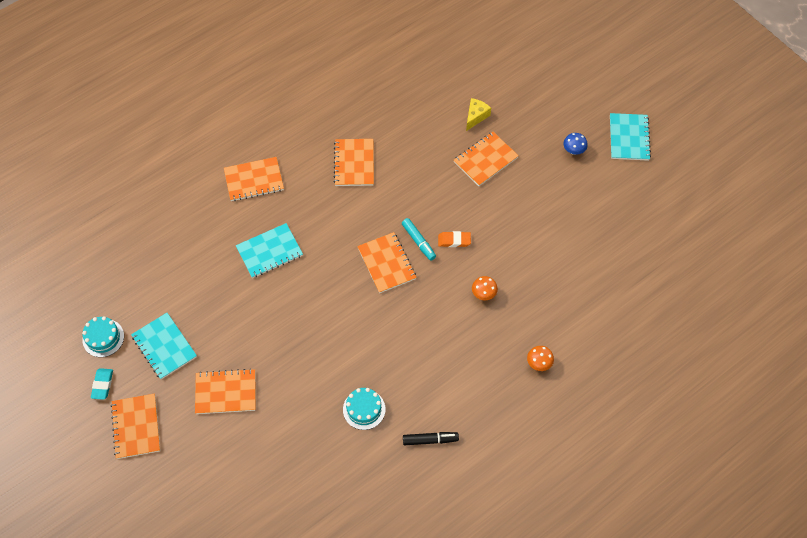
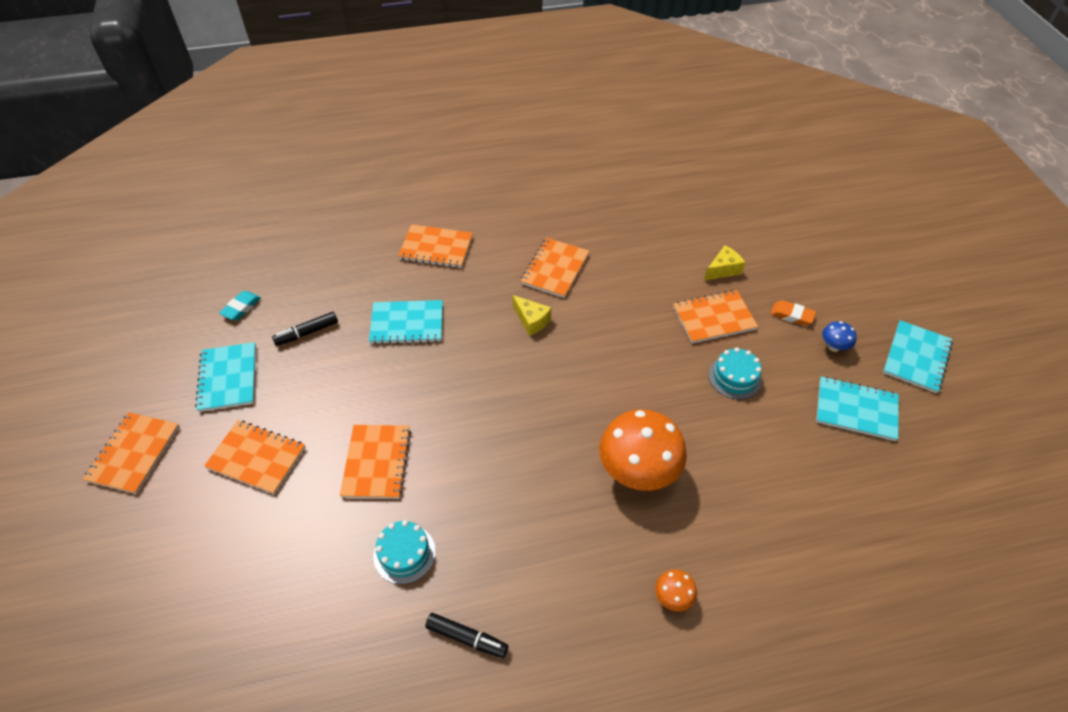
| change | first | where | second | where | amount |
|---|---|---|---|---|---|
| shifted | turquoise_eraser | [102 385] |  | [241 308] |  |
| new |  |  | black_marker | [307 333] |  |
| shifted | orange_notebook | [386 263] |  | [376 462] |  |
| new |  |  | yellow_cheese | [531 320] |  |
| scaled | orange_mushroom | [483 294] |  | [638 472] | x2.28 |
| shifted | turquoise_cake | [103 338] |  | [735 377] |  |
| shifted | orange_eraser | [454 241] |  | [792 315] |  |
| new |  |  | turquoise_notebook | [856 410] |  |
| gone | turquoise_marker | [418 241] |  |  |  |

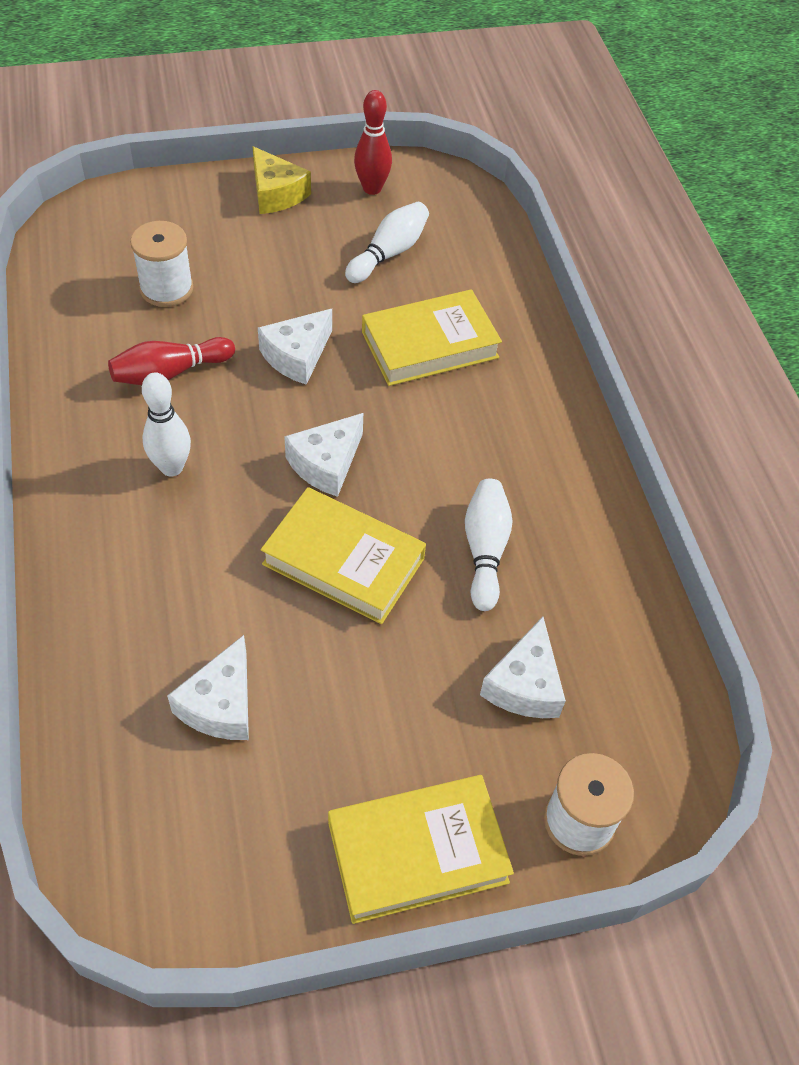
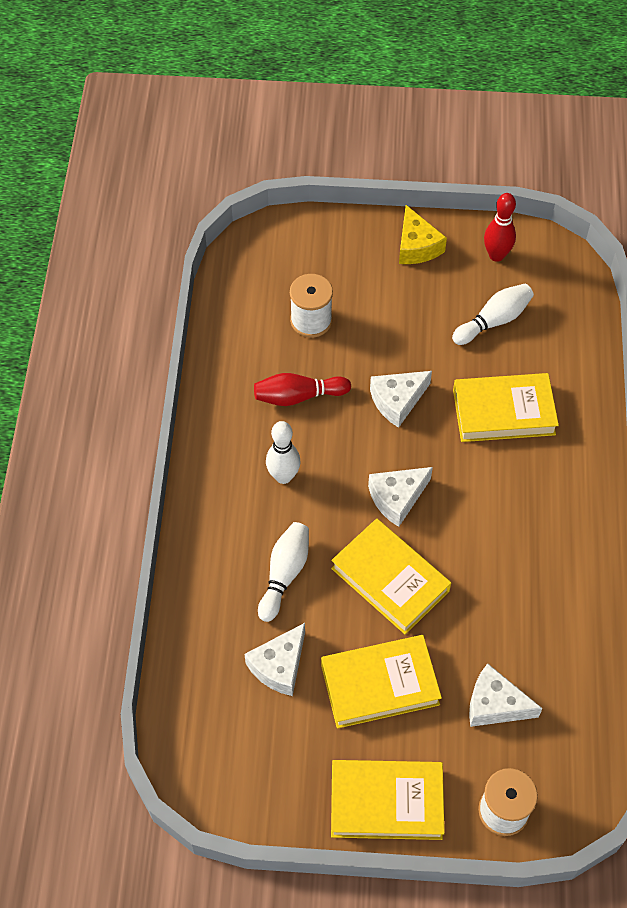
| change | first | where | second | where | amount |
|---|---|---|---|---|---|
| shifted | white_bowling_pin | [485 550] |  | [284 574] |  |
| new |  |  | yellow_book | [380 684] |  |
| rotated | white_cheese | [524 684] |  | [495 704] | 75 degrees clockwise |

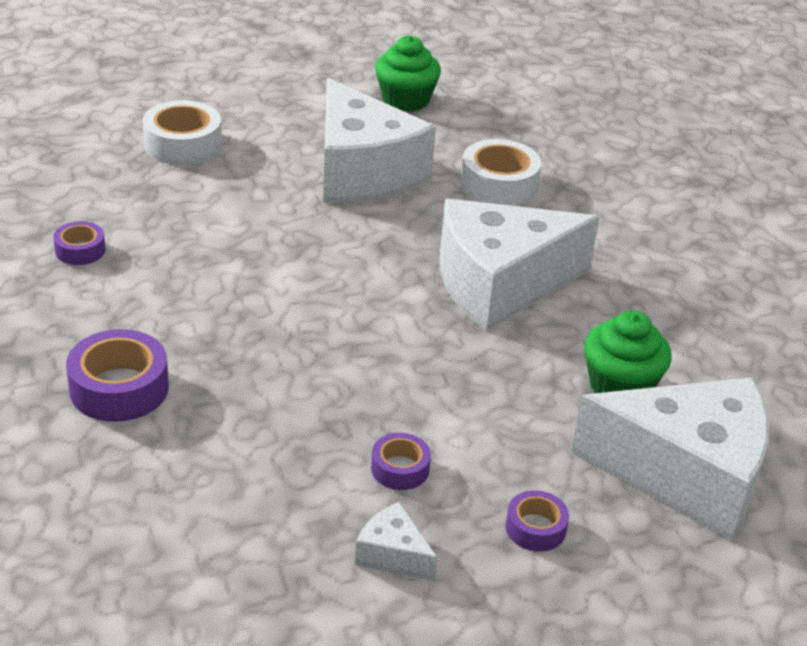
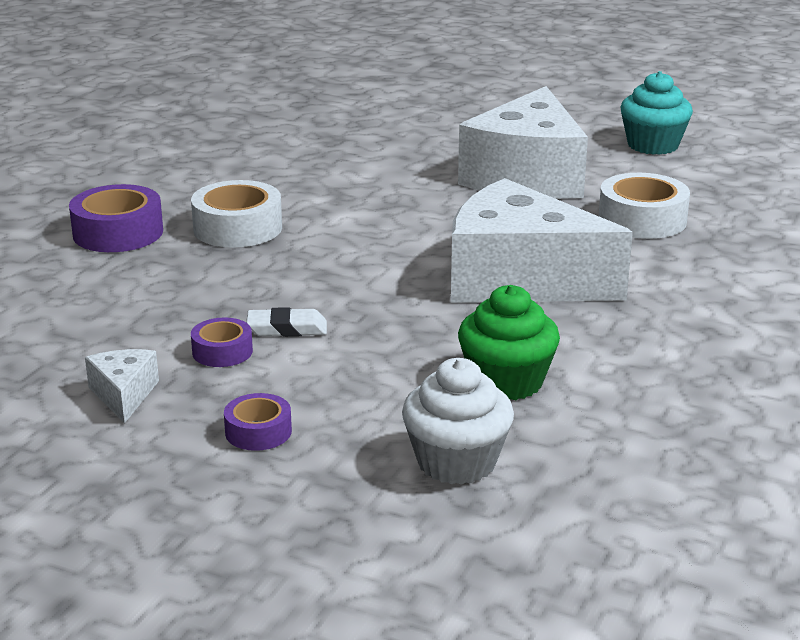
| change | first | where | second | where | amount |
|---|---|---|---|---|---|
| shifted | white_tape | [183 144] |  | [238 228] |  |
| new |  |  | white_eraser | [287 329] |  |
| swapped | white_cheese | [686 475] | white_cupcake | [456 462] |  |
| repainted | green_cupcake | [405 100] | turquoise_cupcake | [653 145] |  |
| gone | purple_tape | [80 250] |  |  |  |

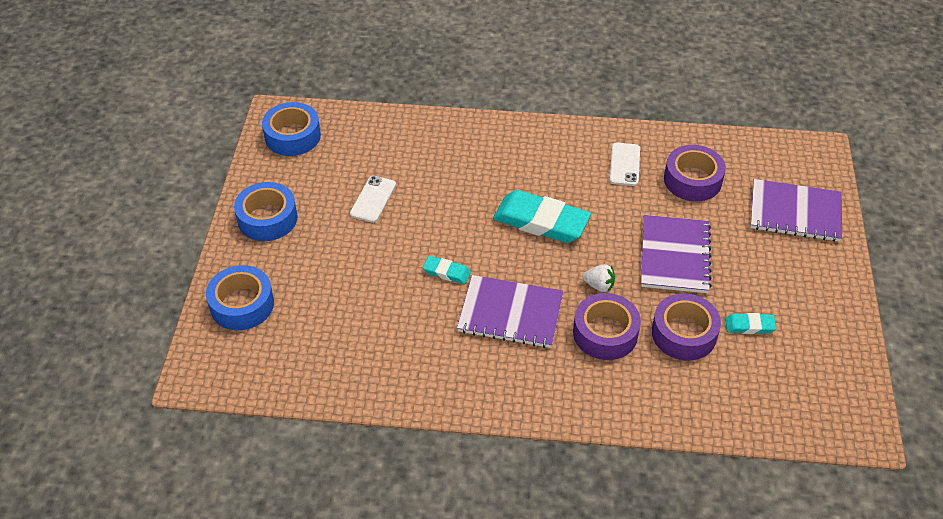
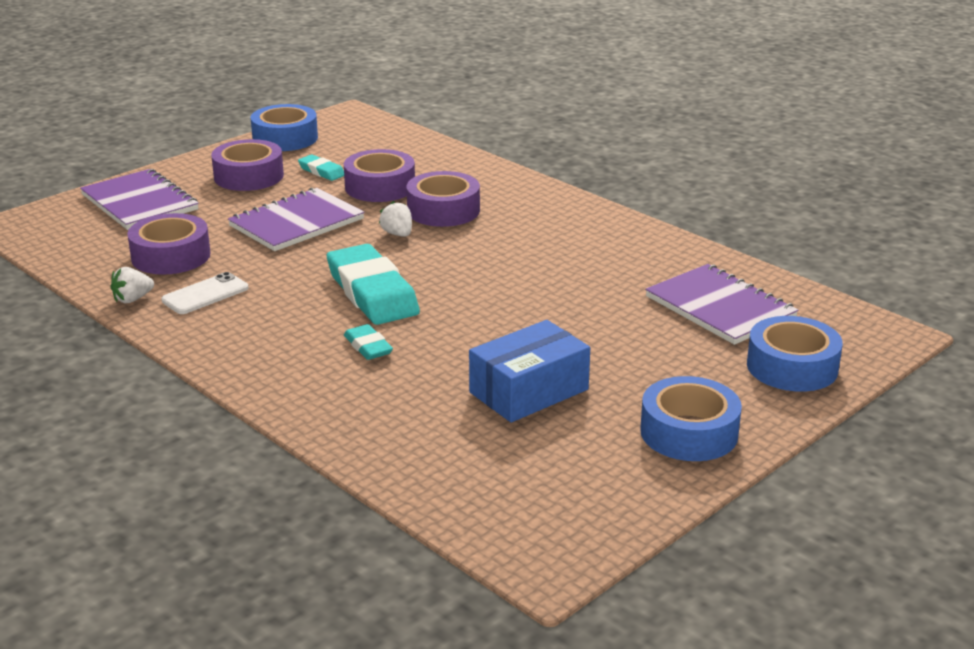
| change | first | where | second | where | amount |
|---|---|---|---|---|---|
| new |  |  | white_strawberry | [132 299] |  |
| new |  |  | purple_tape | [248 176] |  |
| shifted | blue_tape | [292 136] |  | [285 138] |  |
| shifted | turquoise_eraser | [446 272] |  | [368 346] |  |
| swapped | white_phone | [373 199] | blue_box | [529 391] |  |
| shifted | purple_notebook | [510 313] |  | [720 307] |  |

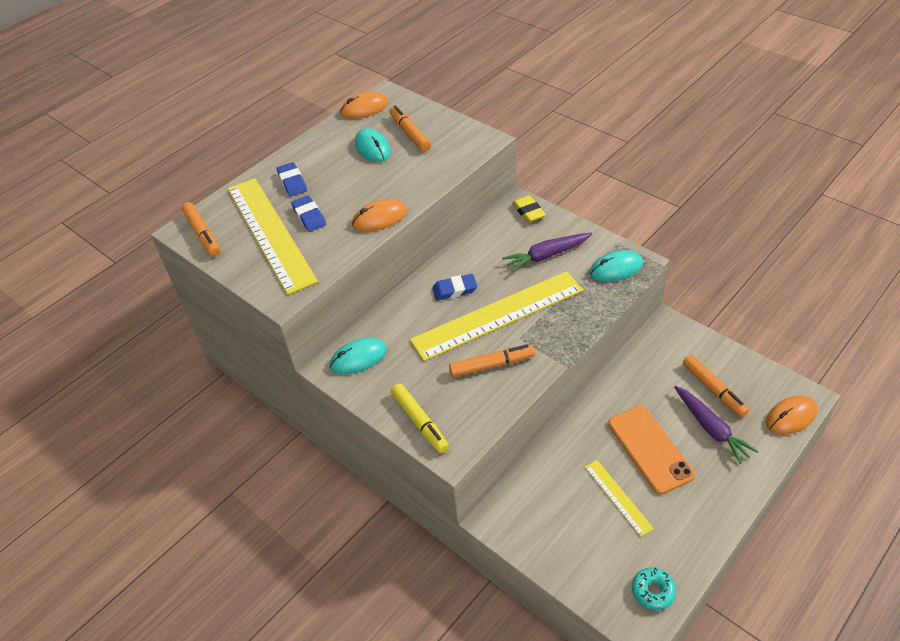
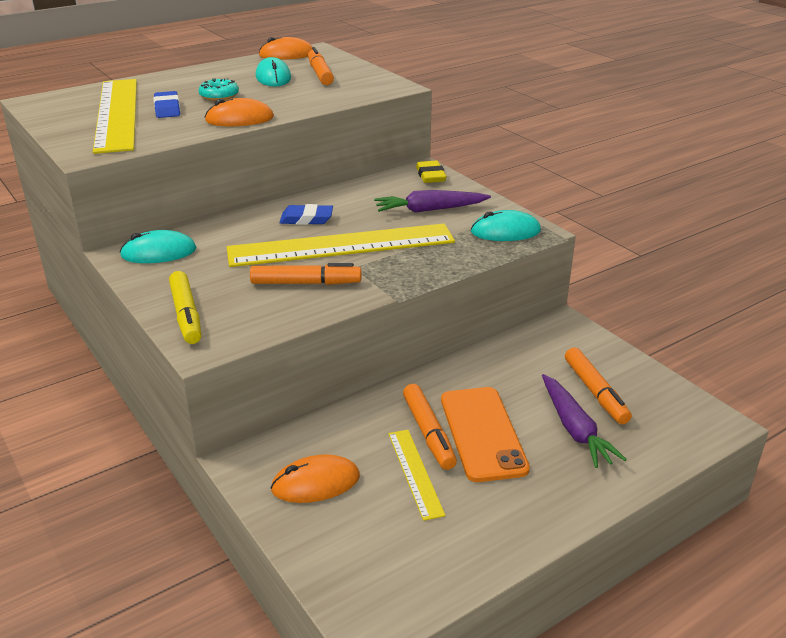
| change | first | where | second | where | amount |
|---|---|---|---|---|---|
| shifted | turquoise_donut | [653 591] |  | [219 96] |  |
| shifted | orange_mouse | [791 416] |  | [315 483] |  |
| shifted | orange_marker | [203 234] |  | [428 433] |  |
| gone | blue_eraser | [292 182] |  |  |  |

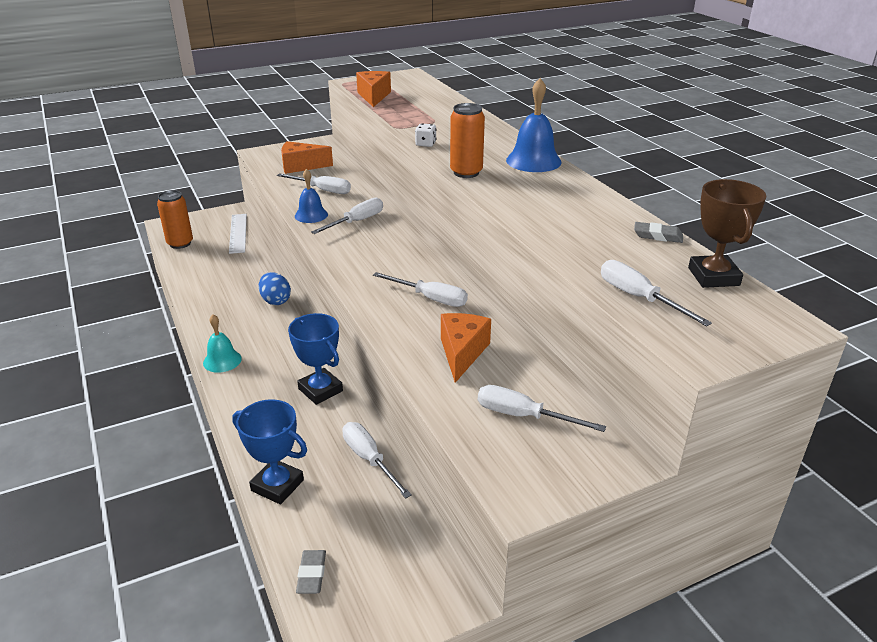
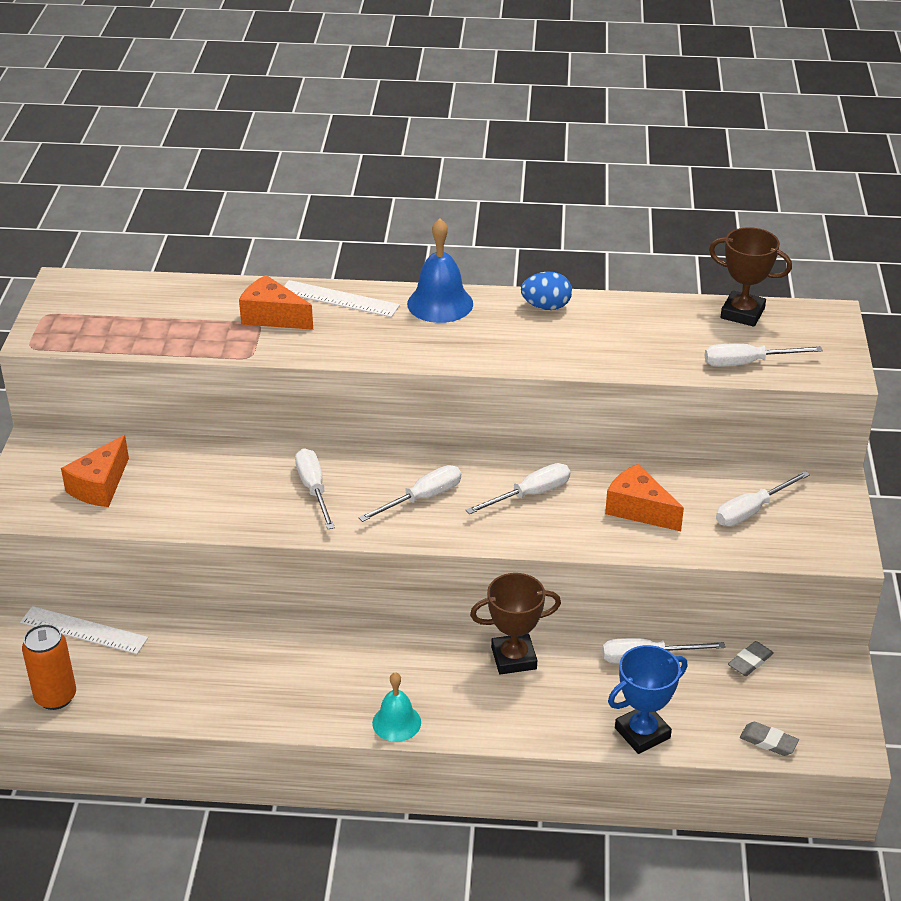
| change | first | where | second | where | amount |
|---|---|---|---|---|---|
| shifted | orange_cheese | [373 96] |  | [272 317] |  |
| new |  |  | white_ruler | [339 299] |  |
| shifted | white_screwdriver | [322 190] |  | [422 498] |  |
| repainted | blue_trophy | [320 390] | brown_trophy | [513 658] |  |
| shifted | blue_egg | [276 301] |  | [546 307] |  |
| shifted | grey_eraser | [657 236] |  | [750 661] |  |
| gone | blue_bell | [311 215] |  |  |  |
| gone | white_dice | [425 144] |  |  |  |
| gone | orange_can | [466 172] |  |  |  |

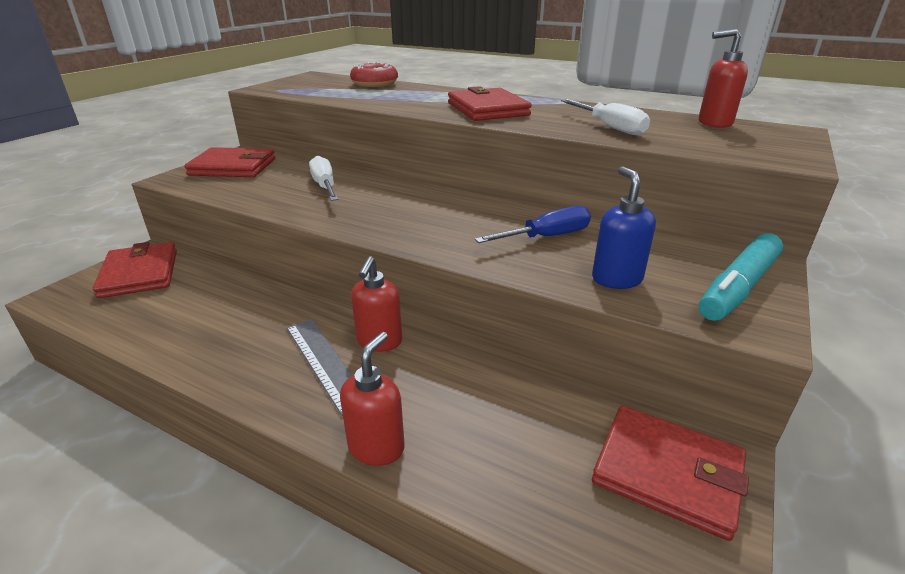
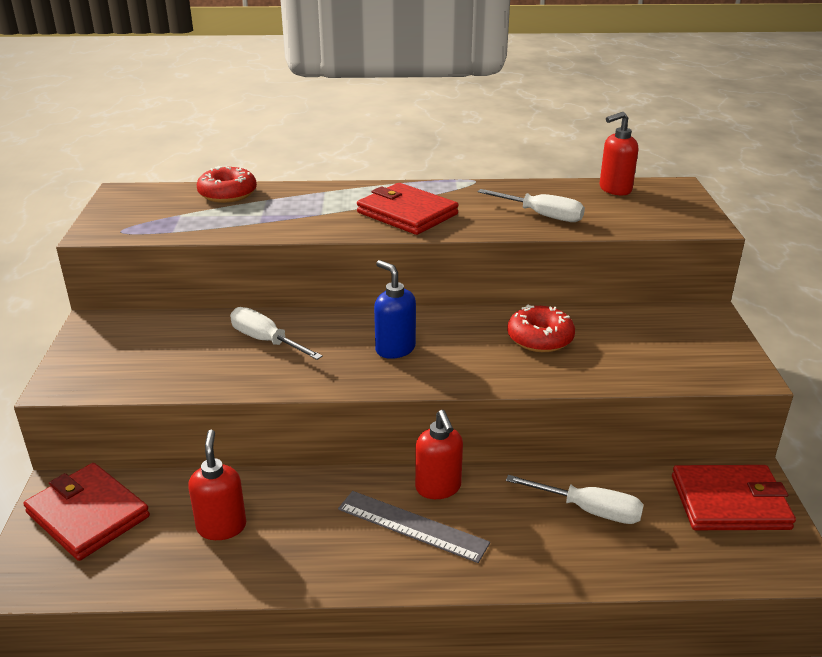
| change | first | where | second | where | amount |
|---|---|---|---|---|---|
| shifted | red_soap_dispenser | [376 447] |  | [221 526] |  |
| shifted | blue_soap_dispenser | [616 279] |  | [395 349] |  |
| new |  |  | white_screwdriver | [588 510] |  |
| swapped | blue_screwdriver | [546 237] | red_donut | [540 338] |  |
| gone | red_wallet | [233 167] |  |  |  |
| gone | turquoise_marker | [738 287] |  |  |  |

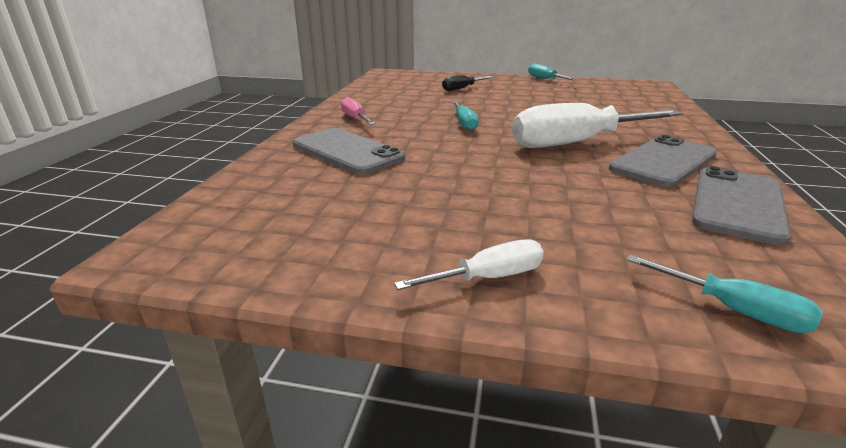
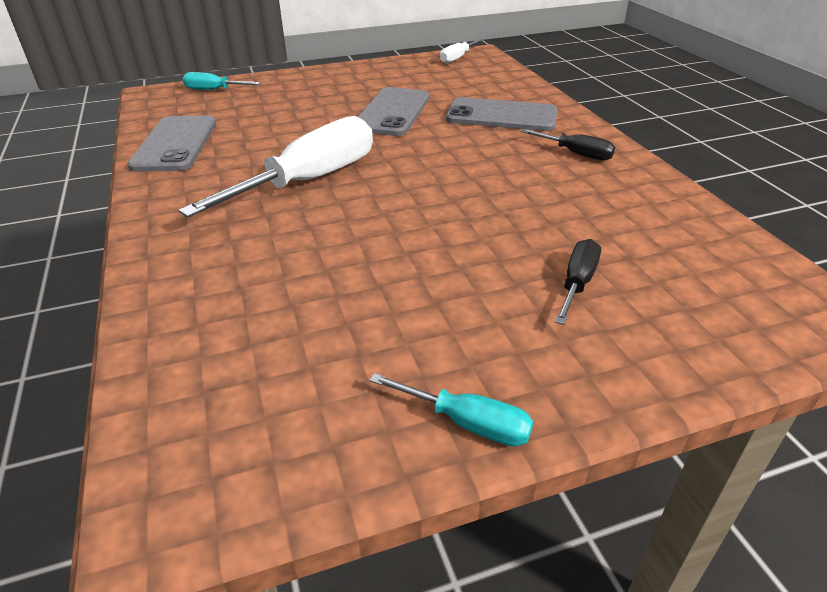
| change | first | where | second | where | amount |
|---|---|---|---|---|---|
| shifted | grey_phone | [663 162] |  | [392 112] |  |
| shifted | white_screwdriver | [488 278] |  | [457 58] |  |
| repainted | pink_screwdriver | [355 119] | black_screwdriver | [576 154] |  |
| gone | turquoise_screwdriver | [464 123] |  |  |  |

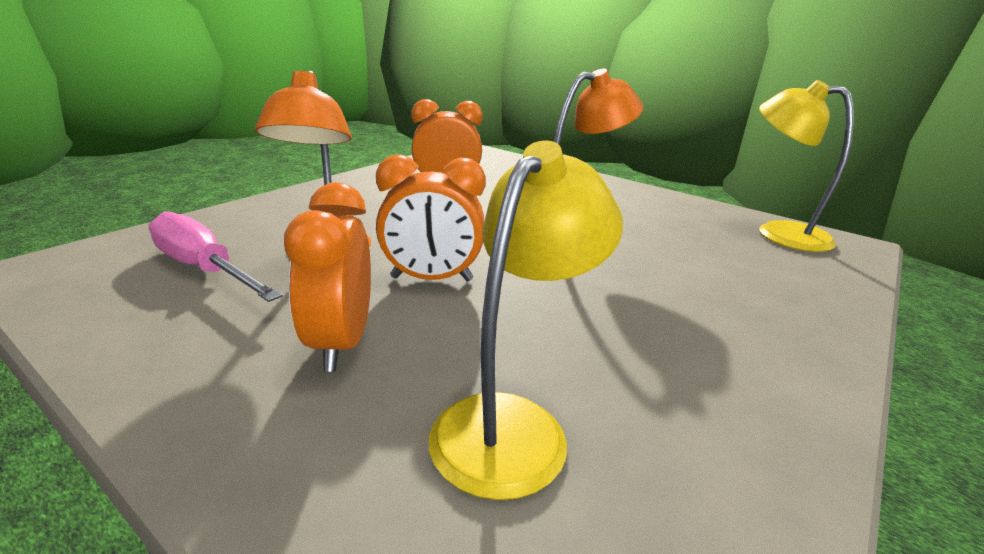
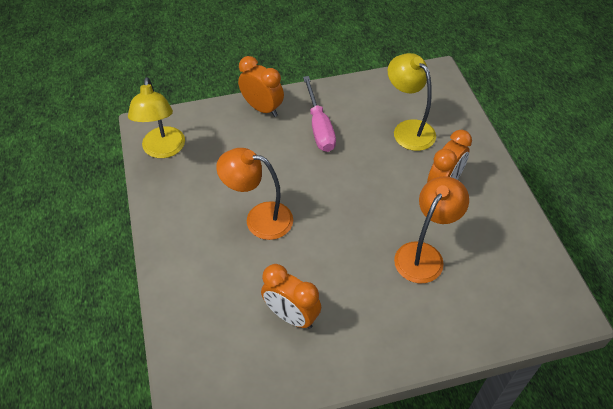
| change | first | where | second | where | amount |
|---|---|---|---|---|---|
| shifted | orange_clock | [431 279] |  | [262 108] |  |
| shifted | pink_screwdriver | [204 269] |  | [319 127] |  |
| rotated | yellow_lamp | [513 423] |  | [408 129] | 75 degrees clockwise |

